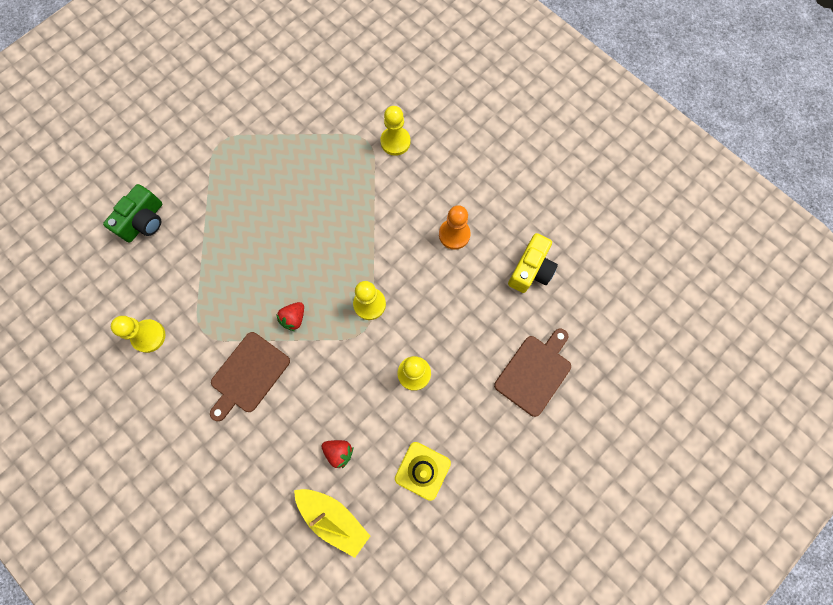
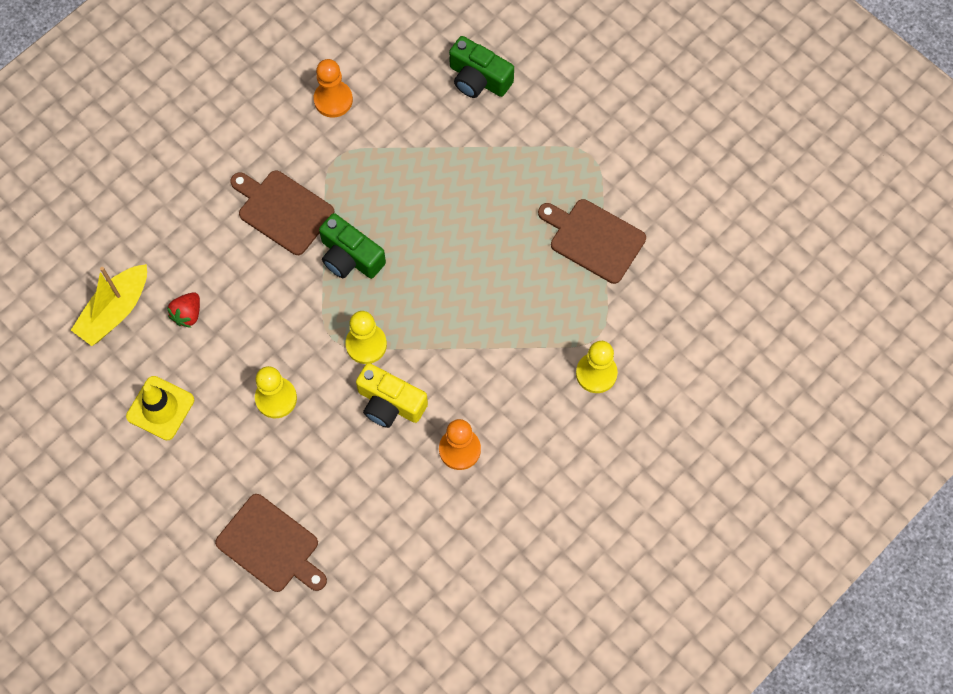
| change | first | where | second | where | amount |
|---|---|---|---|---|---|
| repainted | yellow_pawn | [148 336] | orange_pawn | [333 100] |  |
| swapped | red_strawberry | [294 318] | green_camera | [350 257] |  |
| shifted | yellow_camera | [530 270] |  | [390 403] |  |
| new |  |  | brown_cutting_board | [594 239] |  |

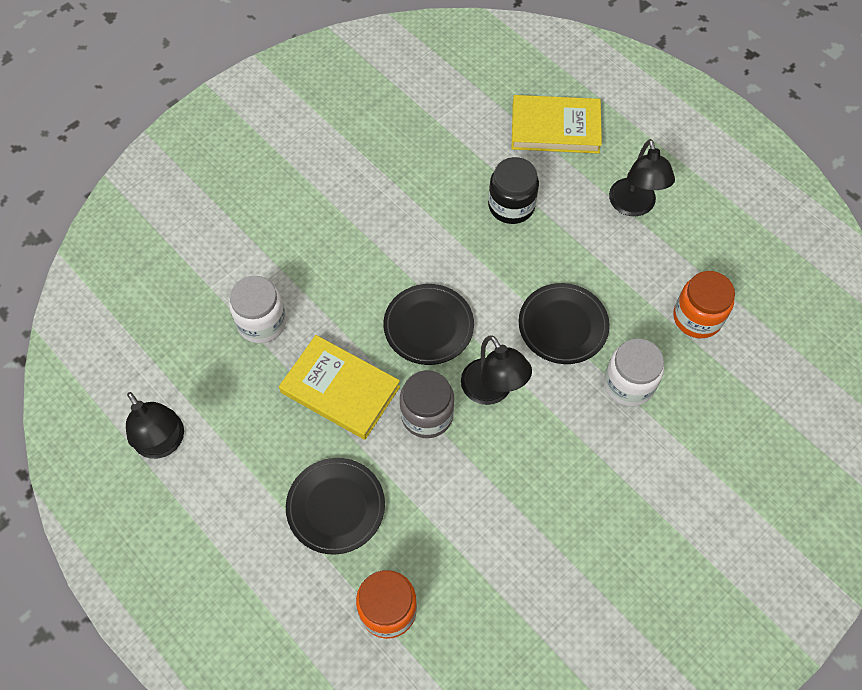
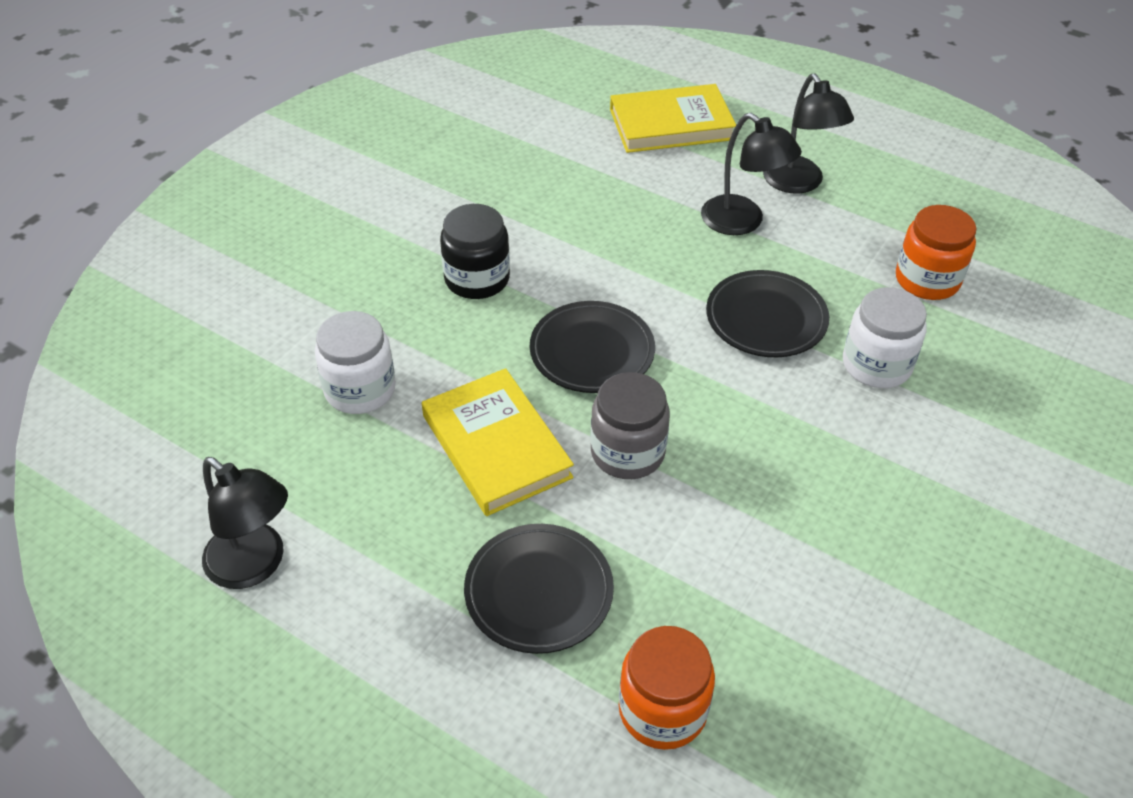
| change | first | where | second | where | amount |
|---|---|---|---|---|---|
| rotated | yellow_book | [340 389] |  | [496 446] | 45 degrees clockwise |
| shifted | black_jar | [511 206] |  | [477 279] |  |
| shifted | black_lamp | [492 391] |  | [742 222] |  |

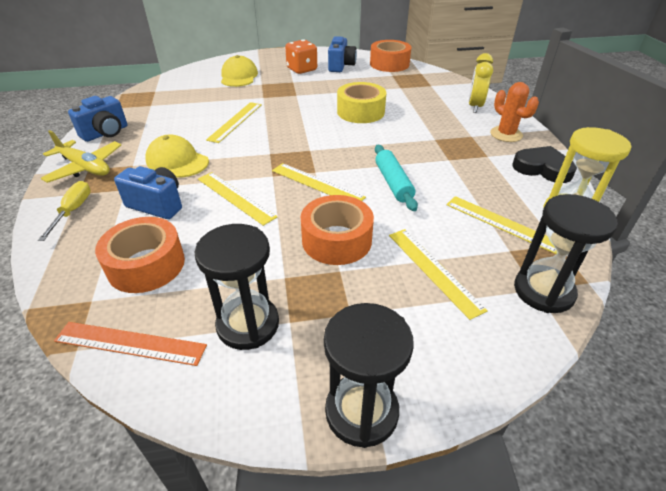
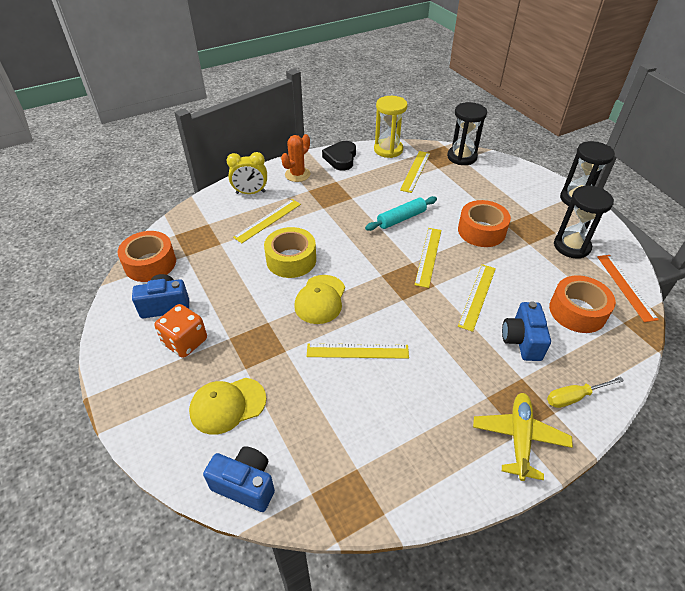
| change | first | where | second | where | amount |
|---|---|---|---|---|---|
| shifted | blue_camera | [106 133] |  | [245 485] |  |
| shifted | yellow_ruler | [433 270] |  | [268 220] |  |
| shifted | yellow_cap | [177 161] |  | [320 299] |  |

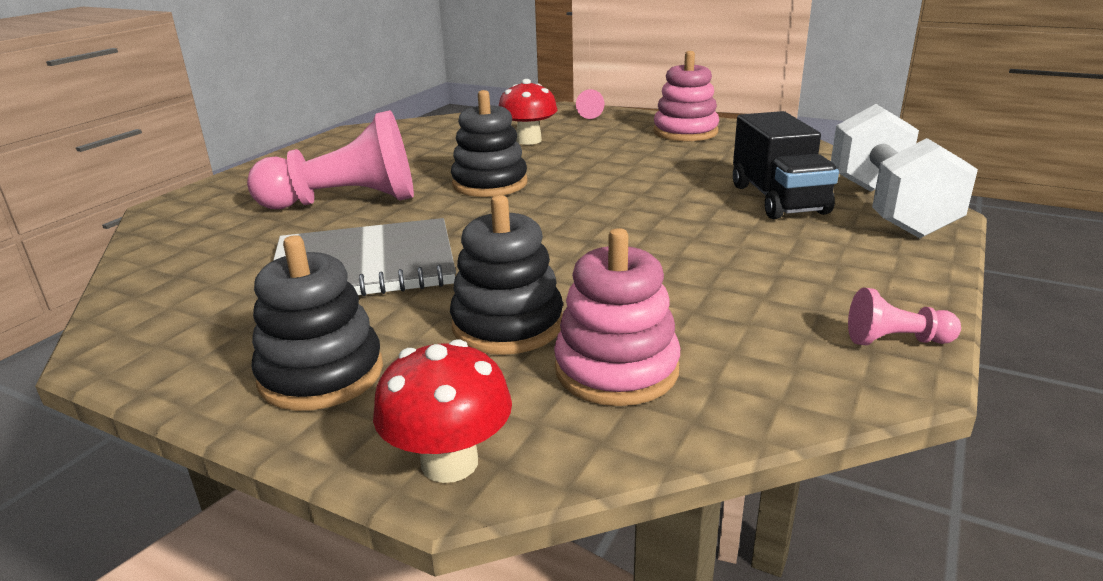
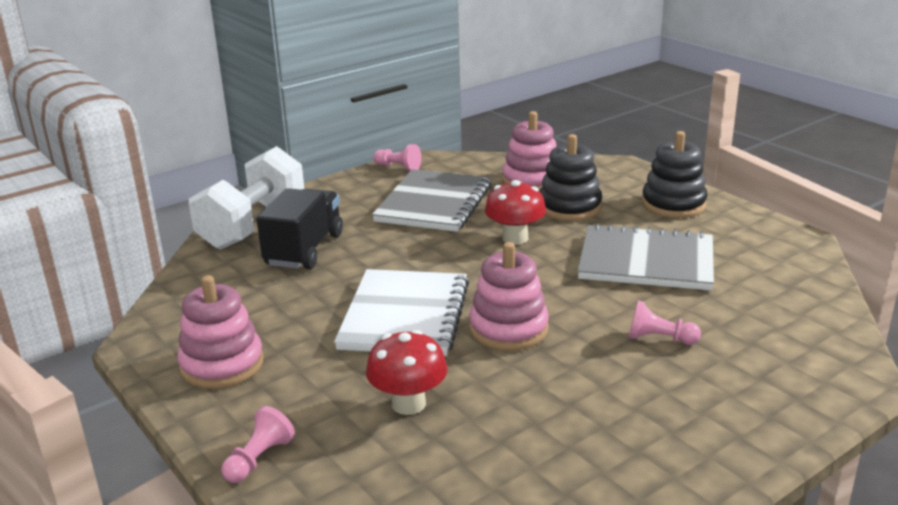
| change | first | where | second | where | amount |
|---|---|---|---|---|---|
| new |  |  | white_notebook | [404 315] |  |
| new |  |  | grey_notebook | [434 203] |  |
| repainted | black_stacking_toy | [490 184] | pink_stacking_toy | [508 329] |  |
| shifted | red_mushroom | [449 462] |  | [515 238] |  |
| scaled | pink_pawn | [345 202] |  | [659 339] | x0.43 |

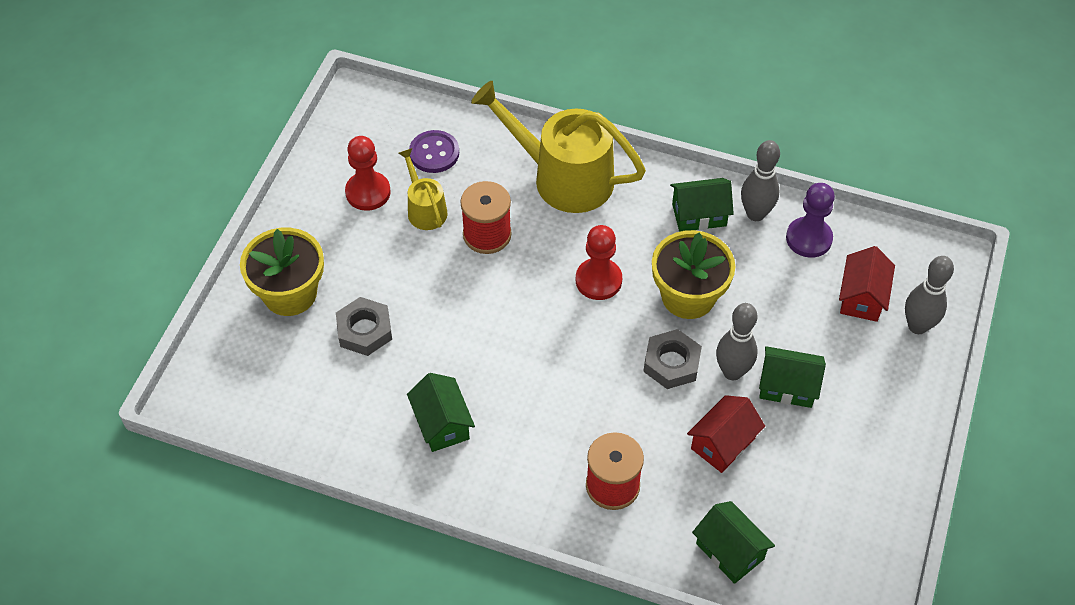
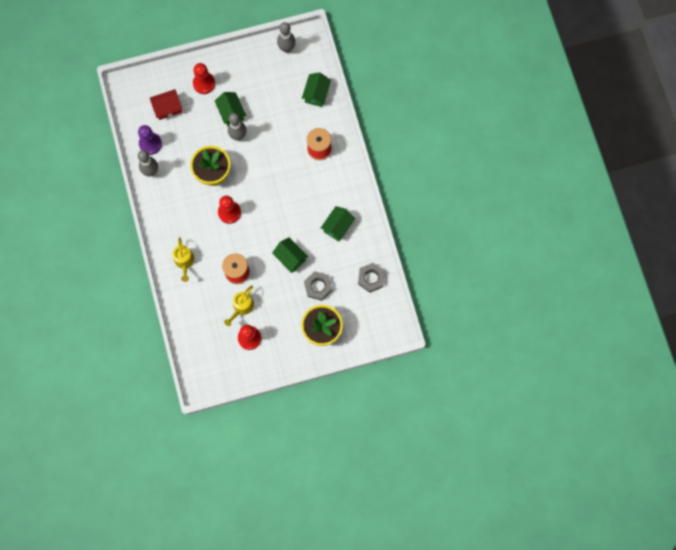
| change | first | where | second | where | amount |
|---|---|---|---|---|---|
| scaled | yellow_watering_can | [563 177] |  | [184 261] | x0.50 |
| new |  |  | red_pawn | [204 83] |  |
| shifted | green_house | [699 215] |  | [290 258] |  |
| shifted | grey_bowling_pin | [917 326] |  | [287 48] |  |
| shifted | grey_nut | [671 363] |  | [371 278] |  |
| gone | purple_button | [434 153] |  |  |  |
| gone | red_house | [723 443] |  |  |  |

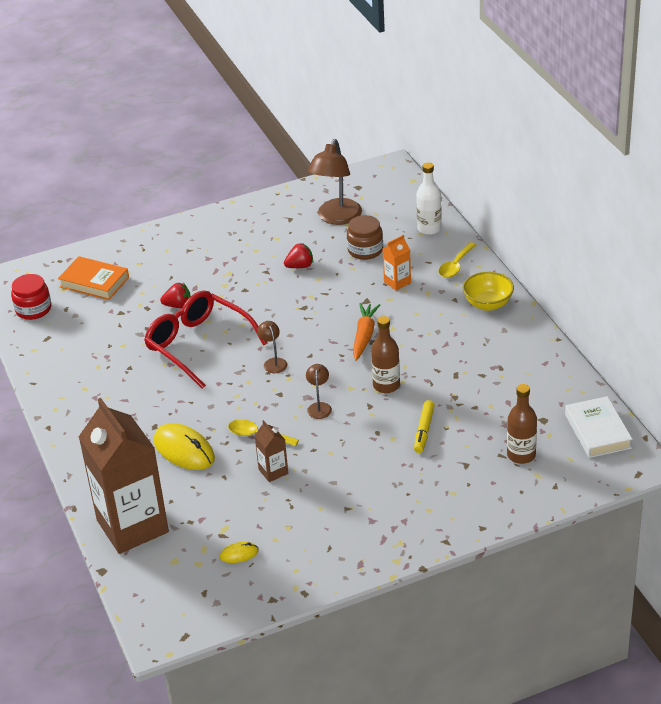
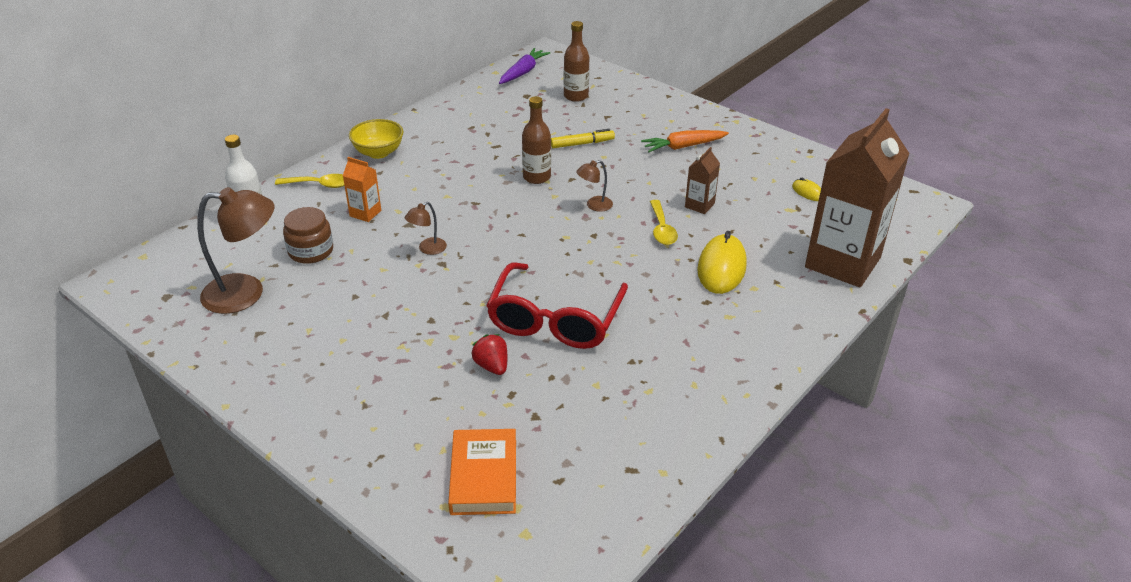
| change | first | where | second | where | amount |
|---|---|---|---|---|---|
| shifted | brown_lamp | [273 362] |  | [428 249] |  |
| swapped | white_book | [597 431] | purple_carrot | [523 72] |  |
| shifted | orange_carrot | [364 336] |  | [683 146] |  |
| gone | red_jar | [33 309] |  |  |  |
| gone | red_strawberry | [300 266] |  |  |  |

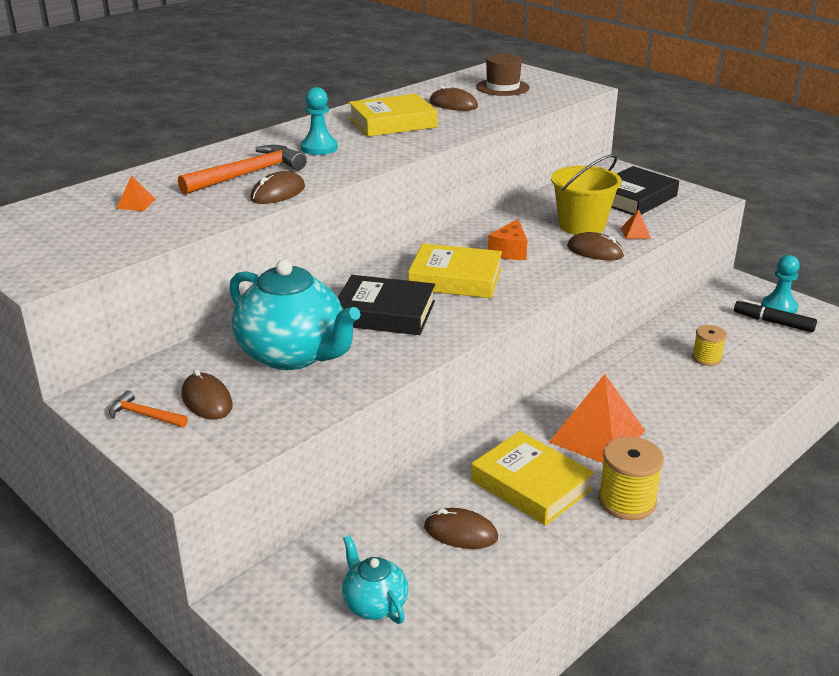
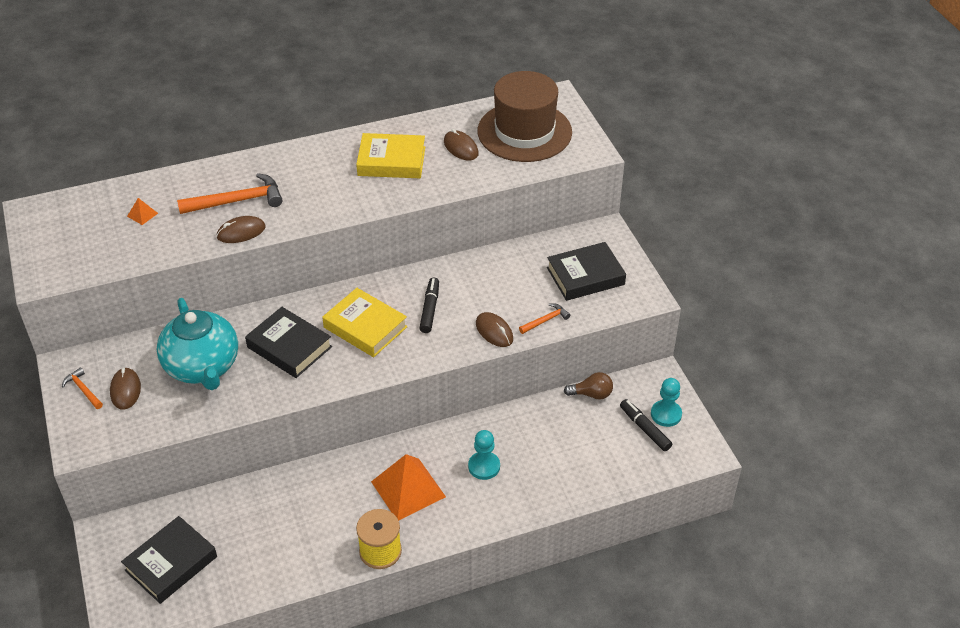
| change | first | where | second | where | amount |
|---|---|---|---|---|---|
| swapped | turquoise_teapot | [374 604] | black_book | [171 563] |  |
| swapped | orange_cheese | [509 251] | black_marker | [429 309] |  |
| shifted | turquoise_pawn | [319 148] |  | [484 466] |  |
| scaled | brown_hat | [502 87] |  | [524 132] | x1.94 |
| swapped | orange_pyramid | [635 233] | orange_hammer | [545 320] |  |
| new |  |  | brown_light_bulb | [591 394] |  |
| gone | brown_mouse | [460 532] |  |  |  |
| gone | yellow_book | [531 485] |  |  |  |
| gone | yellow_bucket | [581 225] |  |  |  |
| gone | yellow_spool | [706 358] |  |  |  |

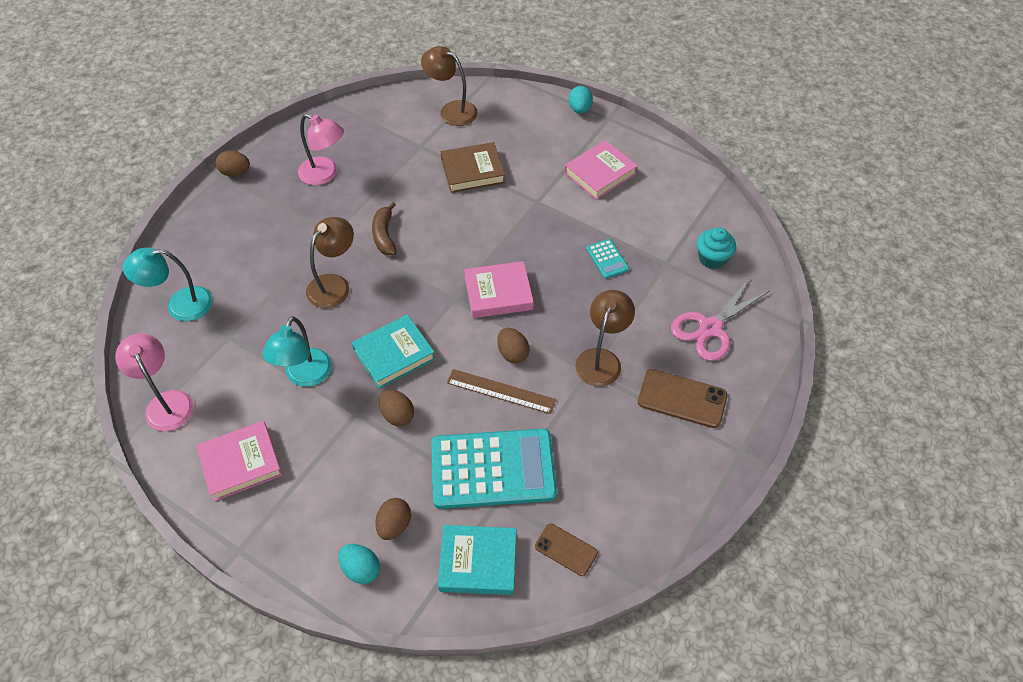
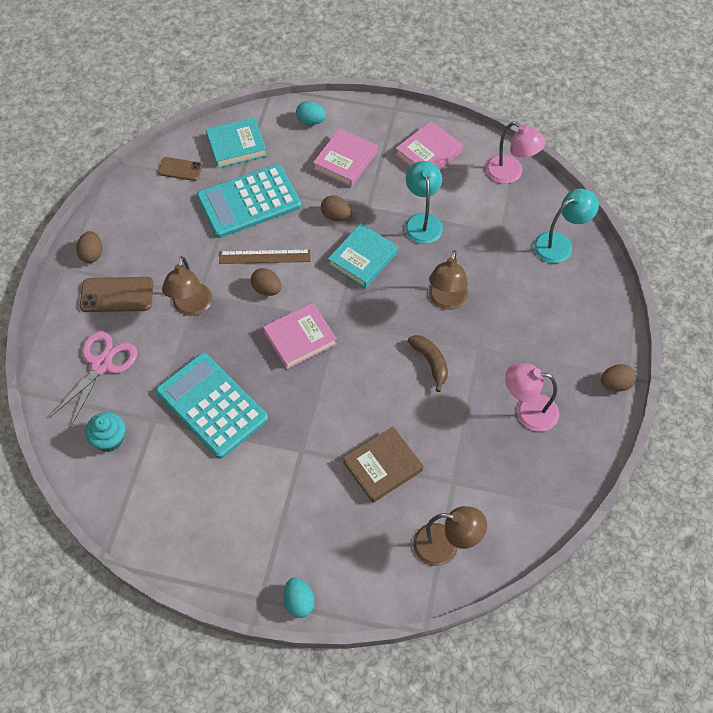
| change | first | where | second | where | amount |
|---|---|---|---|---|---|
| shifted | brown_egg | [394 525] |  | [92 254] |  |
| scaled | turquoise_calculator | [607 259] |  | [211 405] | x2.36 |
| shifted | pink_book | [600 173] |  | [345 161] |  |

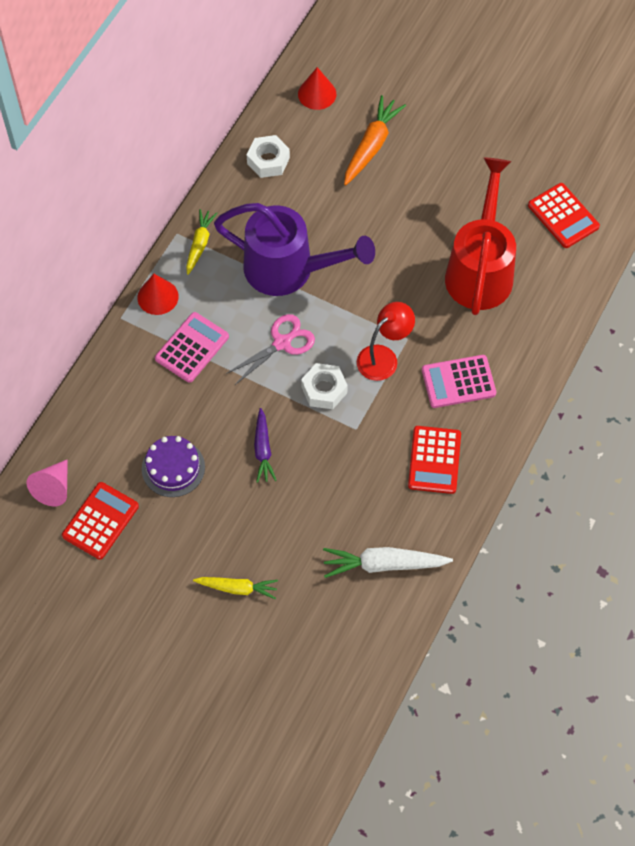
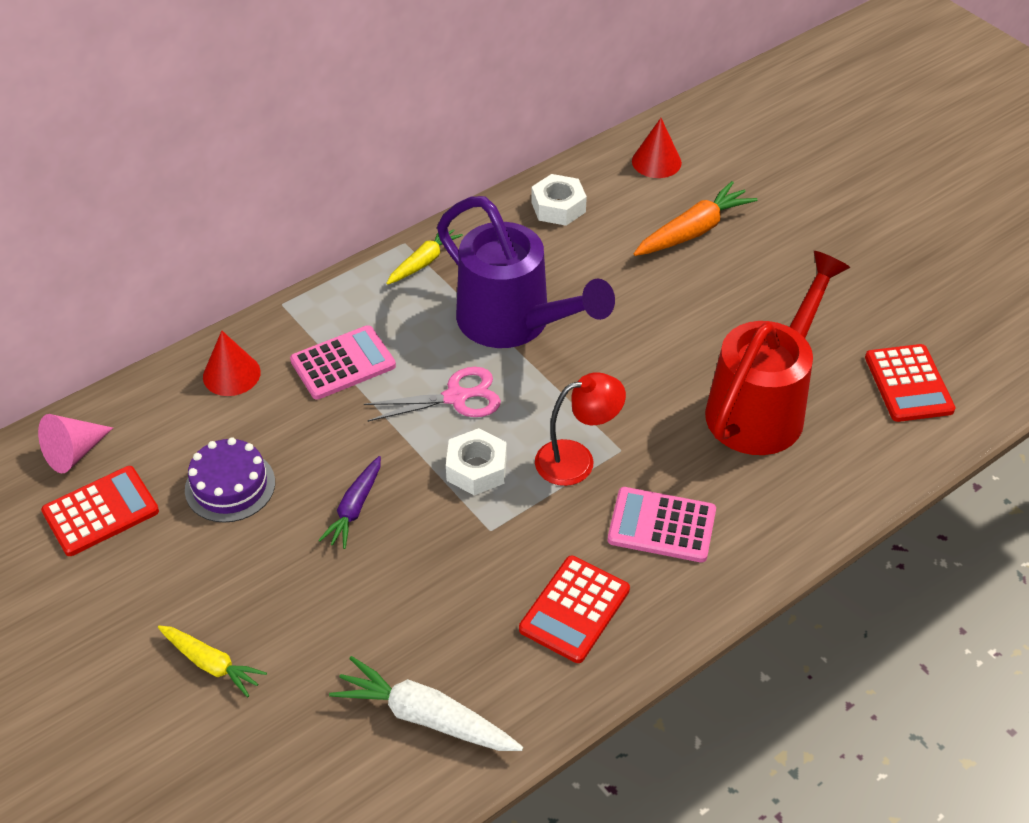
| change | first | where | second | where | amount |
|---|---|---|---|---|---|
| shifted | red_cone | [157 297] |  | [231 374] |  |

